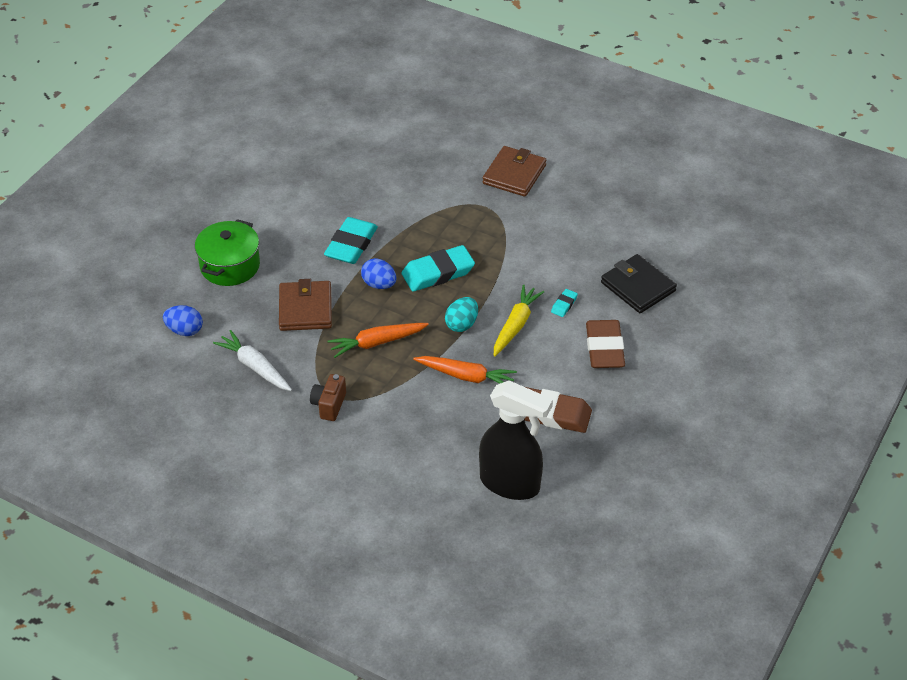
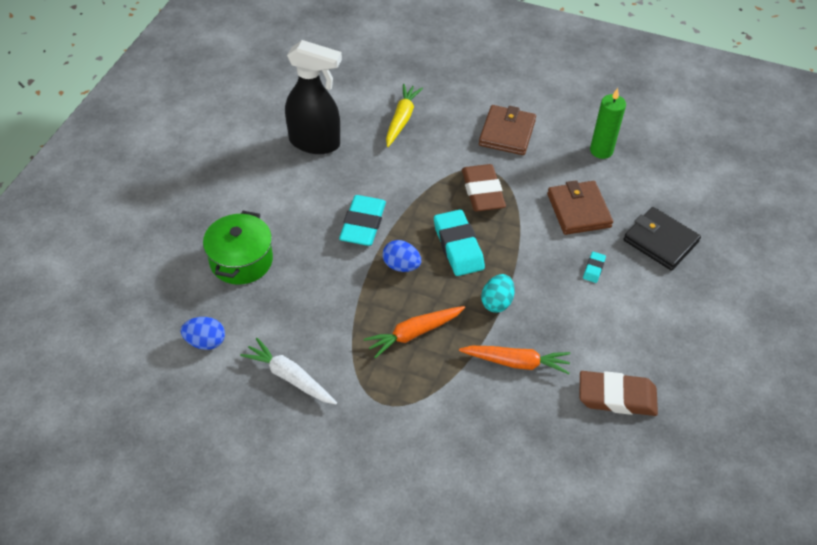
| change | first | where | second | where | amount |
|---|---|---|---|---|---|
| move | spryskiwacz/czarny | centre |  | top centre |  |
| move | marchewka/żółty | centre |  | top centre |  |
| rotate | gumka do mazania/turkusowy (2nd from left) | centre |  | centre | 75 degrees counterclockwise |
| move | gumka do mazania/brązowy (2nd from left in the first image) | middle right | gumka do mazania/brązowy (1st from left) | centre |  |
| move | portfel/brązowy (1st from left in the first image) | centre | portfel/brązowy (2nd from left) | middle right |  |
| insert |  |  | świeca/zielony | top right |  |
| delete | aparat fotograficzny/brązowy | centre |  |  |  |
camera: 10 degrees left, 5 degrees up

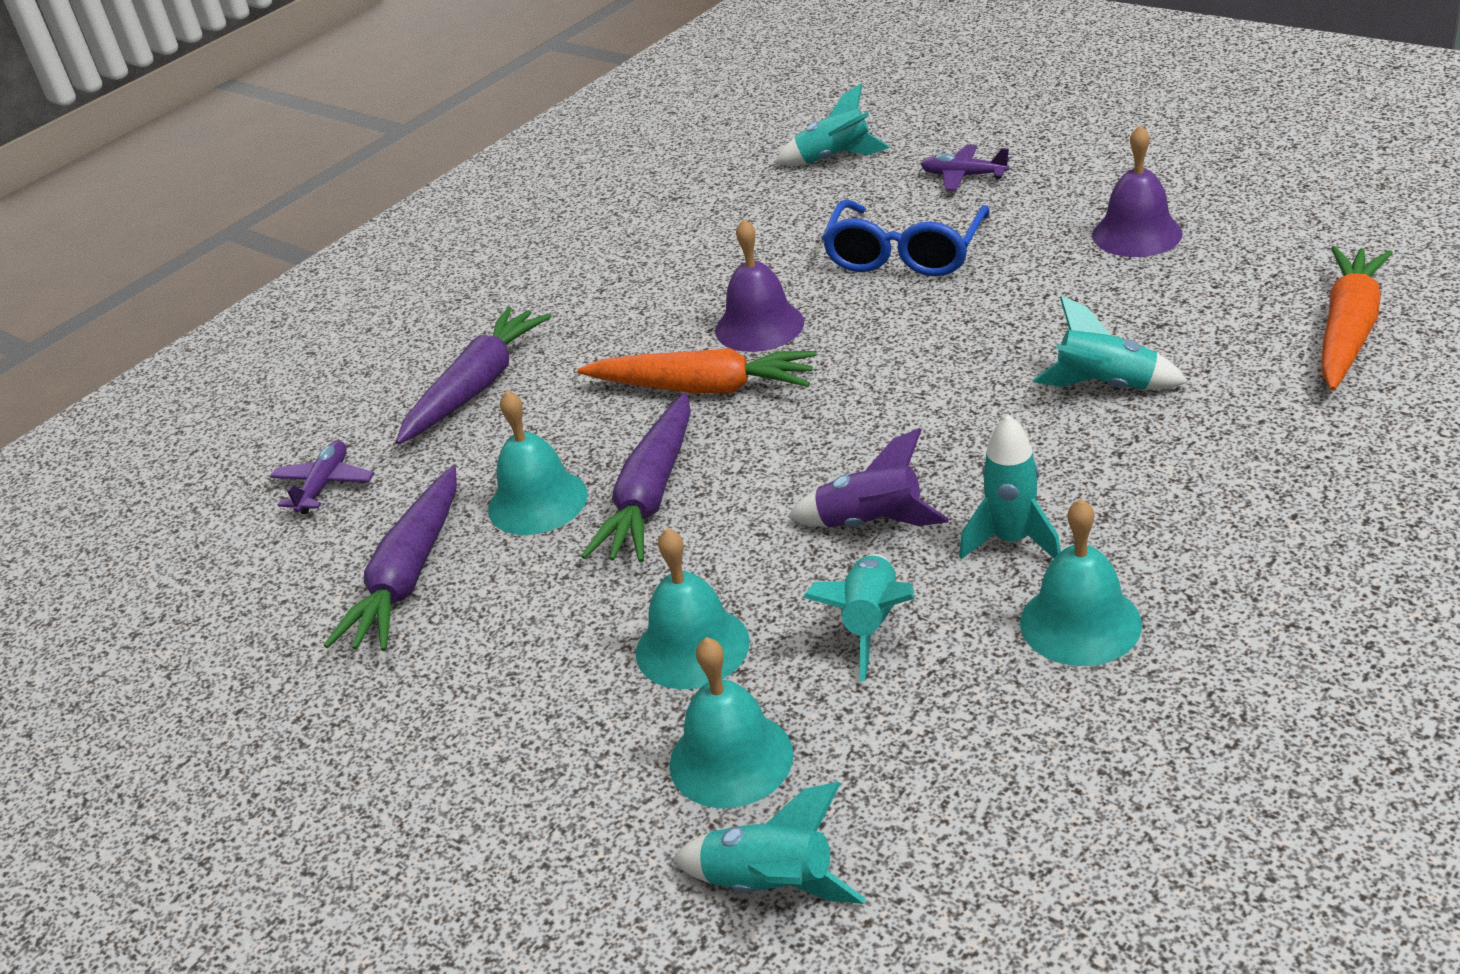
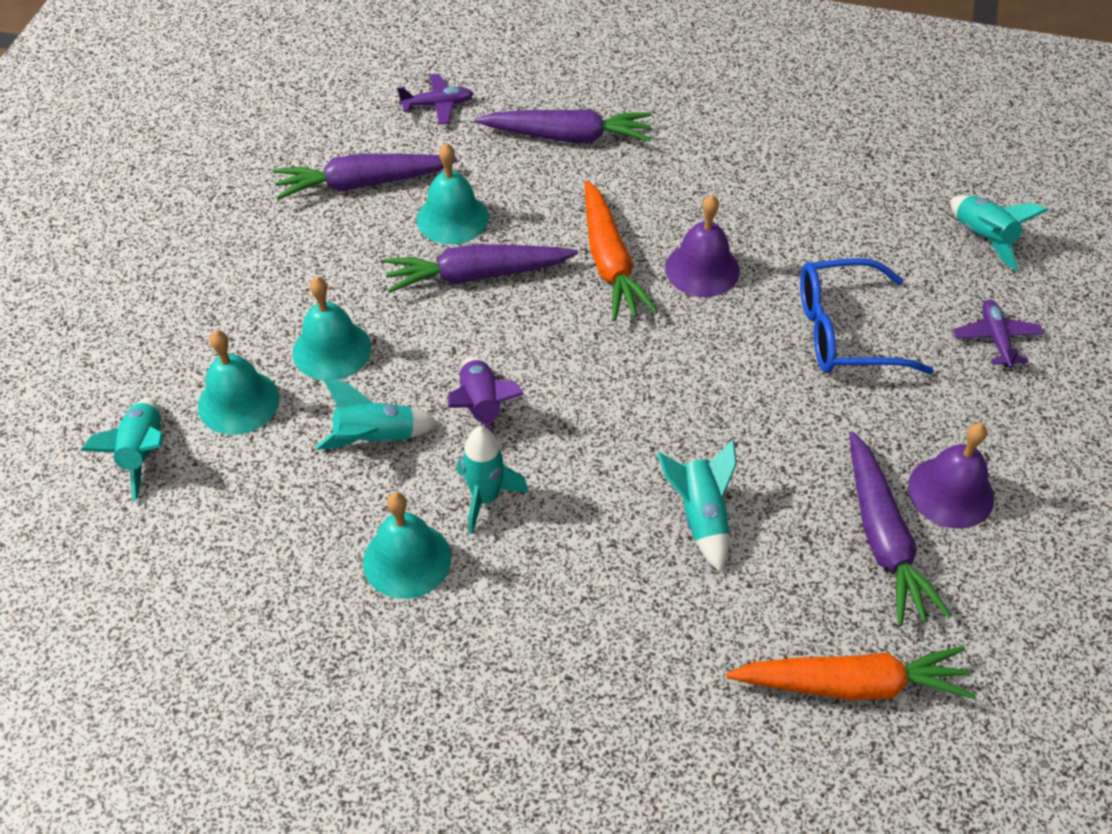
| change | first | where | second | where | amount |
|---|---|---|---|---|---|
| insert |  |  | marchewka/fioletowy (4th from left) | middle right |  |
camera: 60 degrees right, 15 degrees up

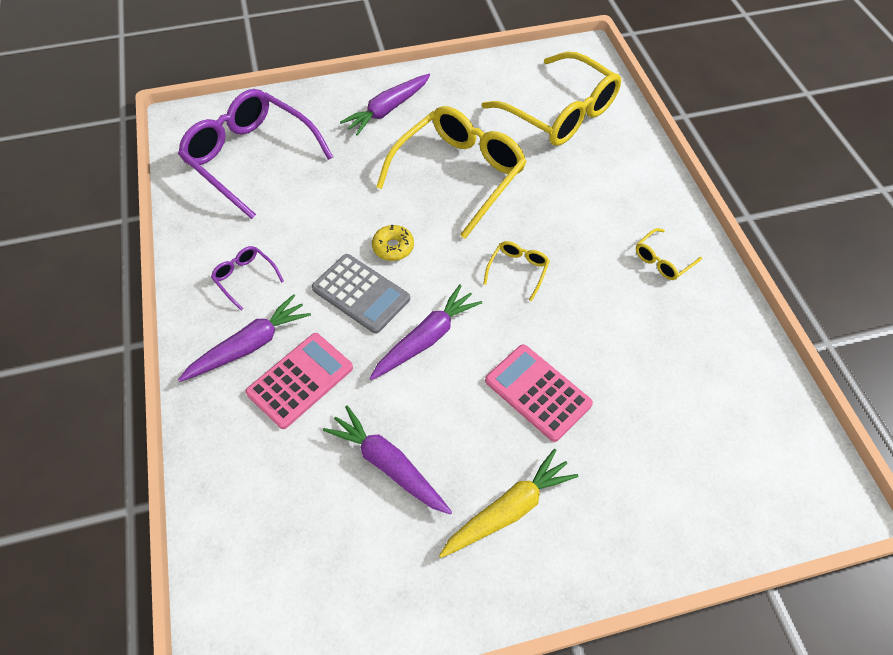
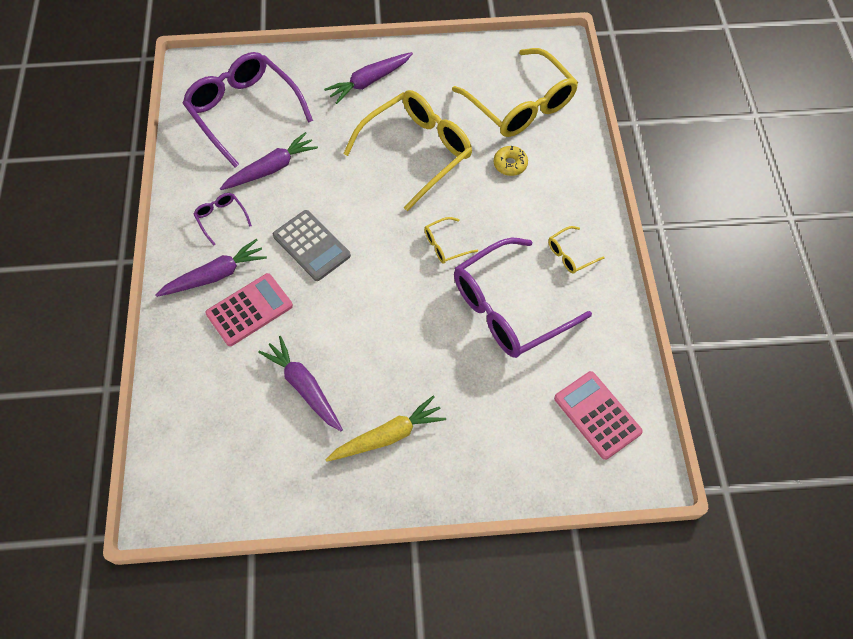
| change | first | where | second | where | amount |
|---|---|---|---|---|---|
| move | marchewka/fioletowy (4th from left in the first image) | centre | marchewka/fioletowy (2nd from left) | top left |  |
| rotate | okulary/żółty (2nd from left) | centre |  | centre | 150 degrees counterclockwise |
| insert |  |  | okulary/fioletowy (3rd from left) | centre |  |
| move | donut/żółty | centre |  | top centre |  |
| move | kalkulator/różowy (2nd from left) | centre |  | middle right |  |
camera: 10 degrees right, 5 degrees up

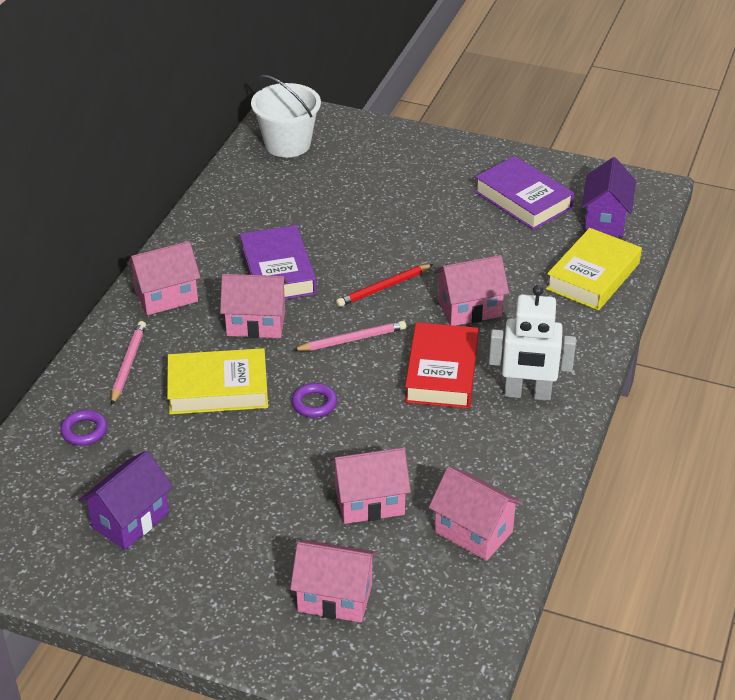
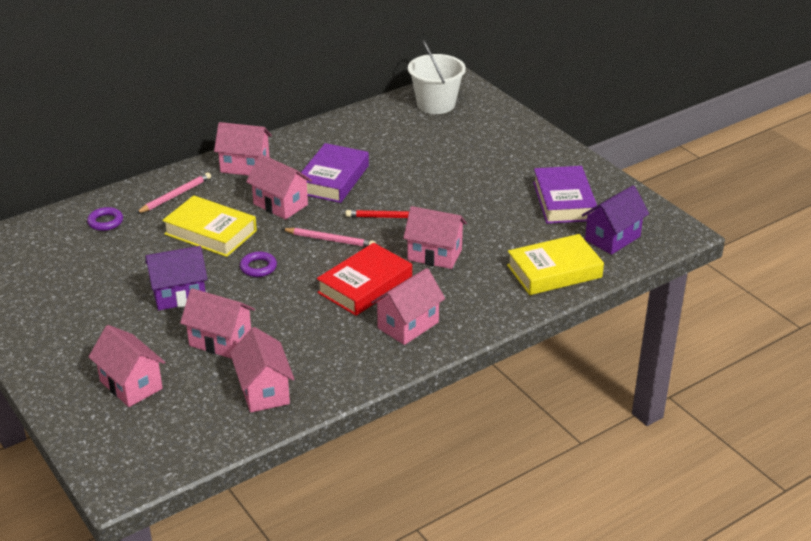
| change | first | where | second | where | amount |
|---|---|---|---|---|---|
| move | domek/fioletowy (1st from left) | bottom left |  | middle left |  |
| replace | robot/biały | middle right | domek/różowy (6th from left) | centre |  |
camera: 35 degrees right, 5 degrees down

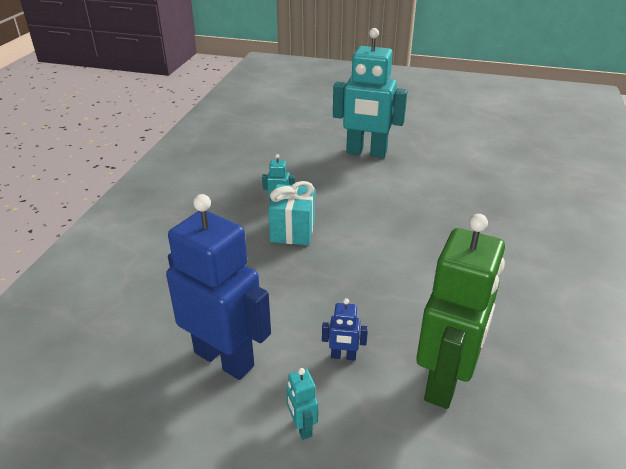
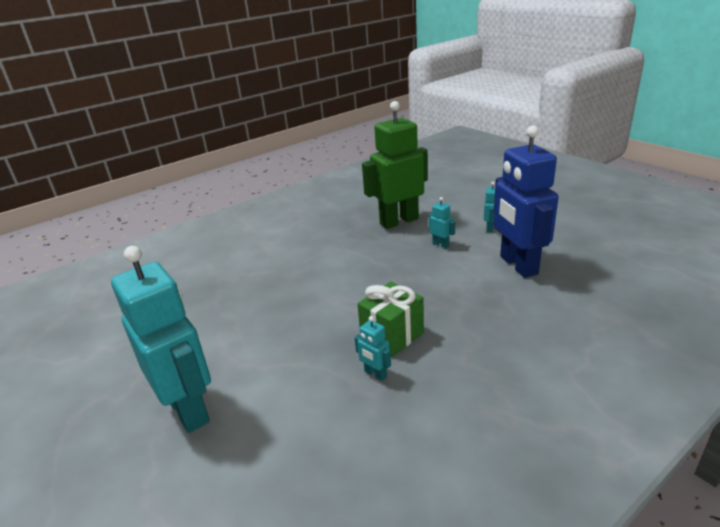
| change | first | where | second | where | amount |
|---|---|---|---|---|---|
| recolor | prezent/turkusowy | centre | prezent/zielony | centre |  |
| recolor | robot/niebieski (2nd from left) | bottom centre | robot/turkusowy (3rd from left) | centre |  |
camera: 140 degrees left, 5 degrees down

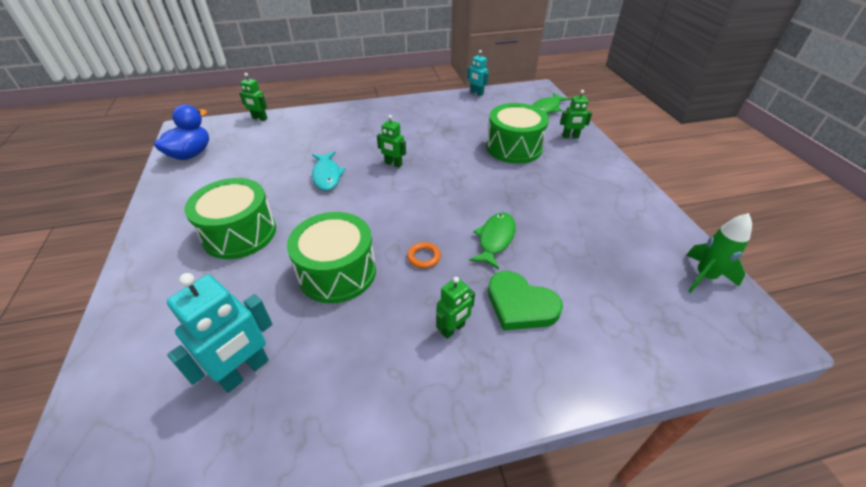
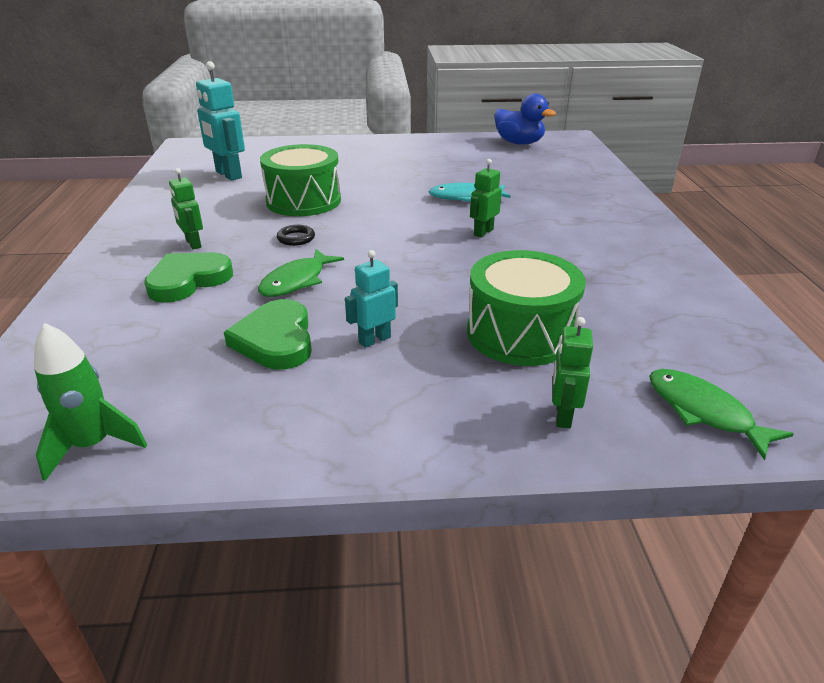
| change | first | where | second | where | amount |
|---|---|---|---|---|---|
| insert |  |  | serce/zielony (2nd from left) | middle left |  |
| rotate | ryba/zielony (1st from left) | centre |  | centre | 90 degrees clockwise |
| recolor | pierścień/pomarańczowy | centre | pierścień/czarny | centre |  |
| move | robot/turkusowy (2nd from left) | top centre |  | centre |  |
| delete | bęben/zielony (1st from left) | middle left |  |  |  |
| delete | robot/zielony (1st from left) | top left |  |  |  |
camera: 100 degrees right, 10 degrees down

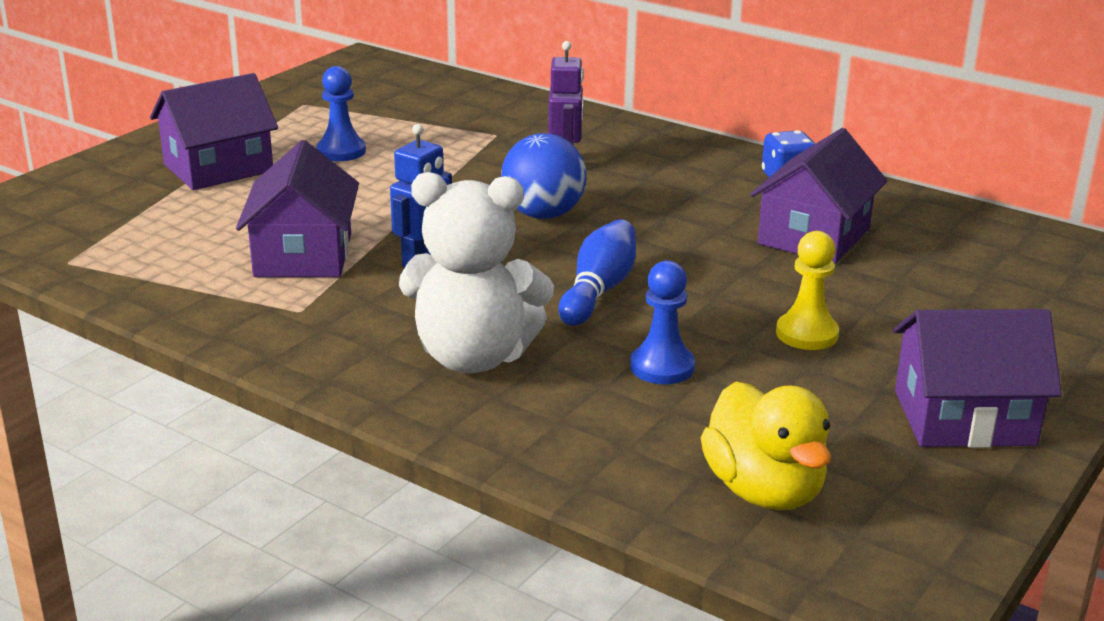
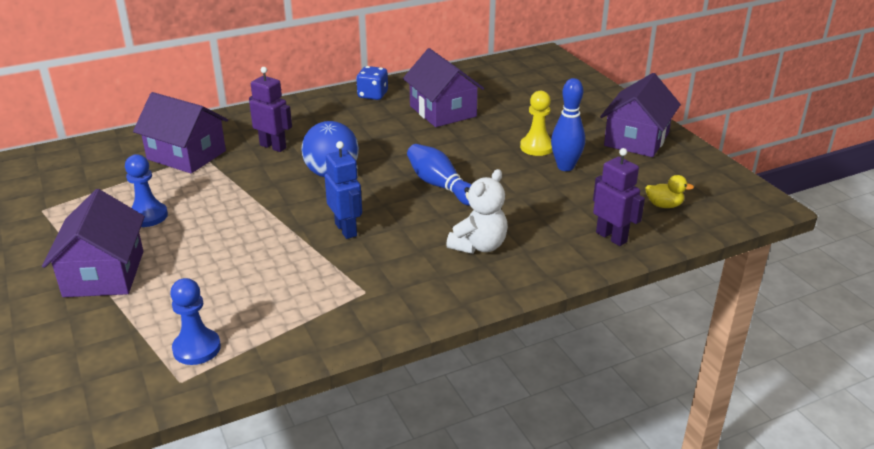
| change | first | where | second | where | amount |
|---|---|---|---|---|---|
| move | domek/fioletowy (2nd from left) | middle left |  | top left |  |
| move | pionek/niebieski (2nd from left) | centre |  | bottom left |  |
| resize | miś/biały | centre |  | centre | x0.65 |
| insert |  |  | kręgiel/niebieski (2nd from left) | top centre |  |
| insert |  |  | robot/fioletowy (2nd from left) | middle right |  |
| resize | kaczka/żółty | bottom right |  | middle right | x0.50 |
camera: 60 degrees left, 5 degrees up

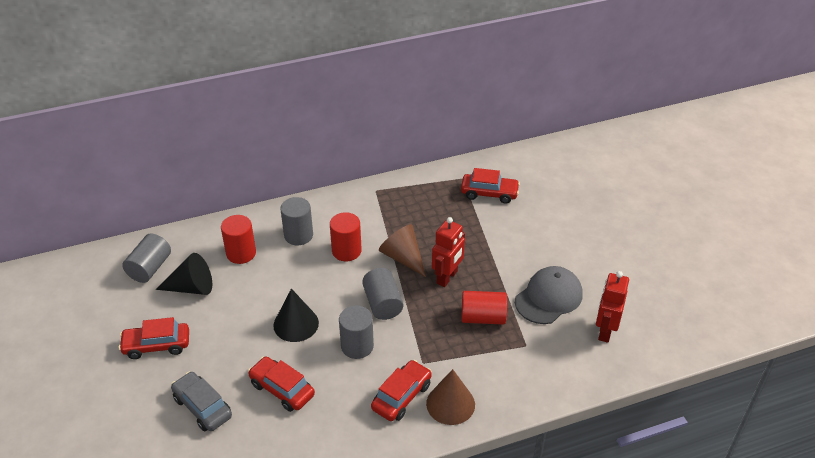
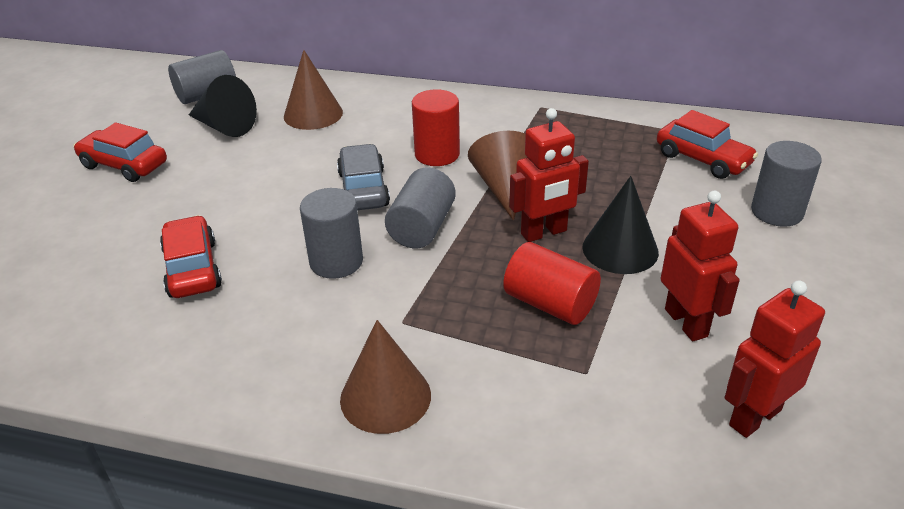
| change | first | where | second | where | amount |
|---|---|---|---|---|---|
| replace | walec/czerwony (1st from left) | middle left | stożek/brązowy (1st from left) | top centre |  |
| move | samochód/szary | bottom left |  | centre |  |
| move | stożek/czarny (2nd from left) | bottom centre |  | middle right |  |
| replace | czapka/szary | middle right | robot/czerwony (2nd from left) | middle right |  |
| move | walec/szary (2nd from left in the first image) | centre | walec/szary (4th from left) | middle right |  |
| delete | samochód/czerwony (3rd from left) | bottom centre |  |  |  |
camera: 35 degrees right, 5 degrees down

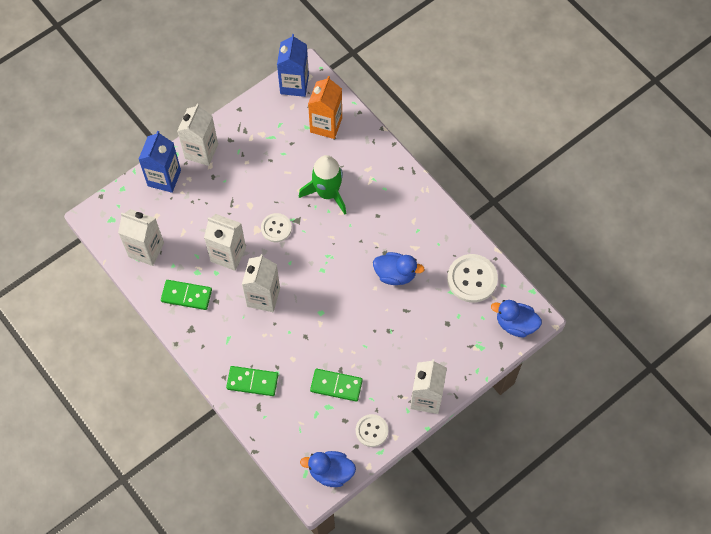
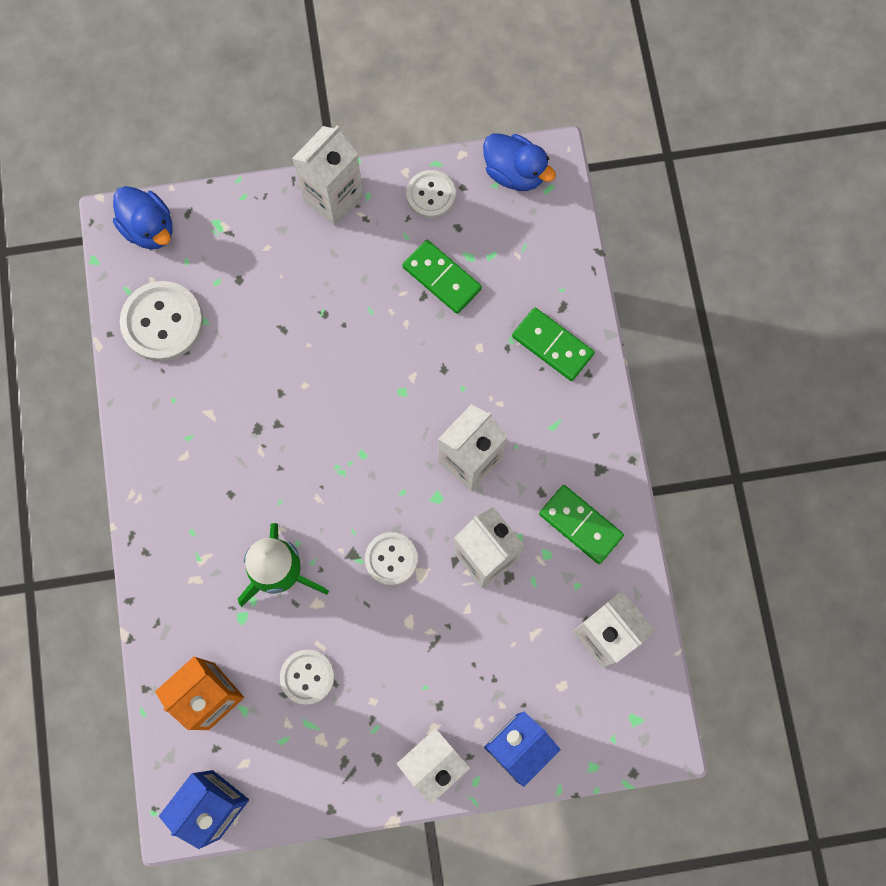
| change | first | where | second | where | amount |
|---|---|---|---|---|---|
| insert |  |  | guzik/biały (2nd from left) | bottom centre |  |
| delete | kaczka/niebieski (2nd from left) | centre |  |  |  |
camera: 150 degrees left, 10 degrees up

